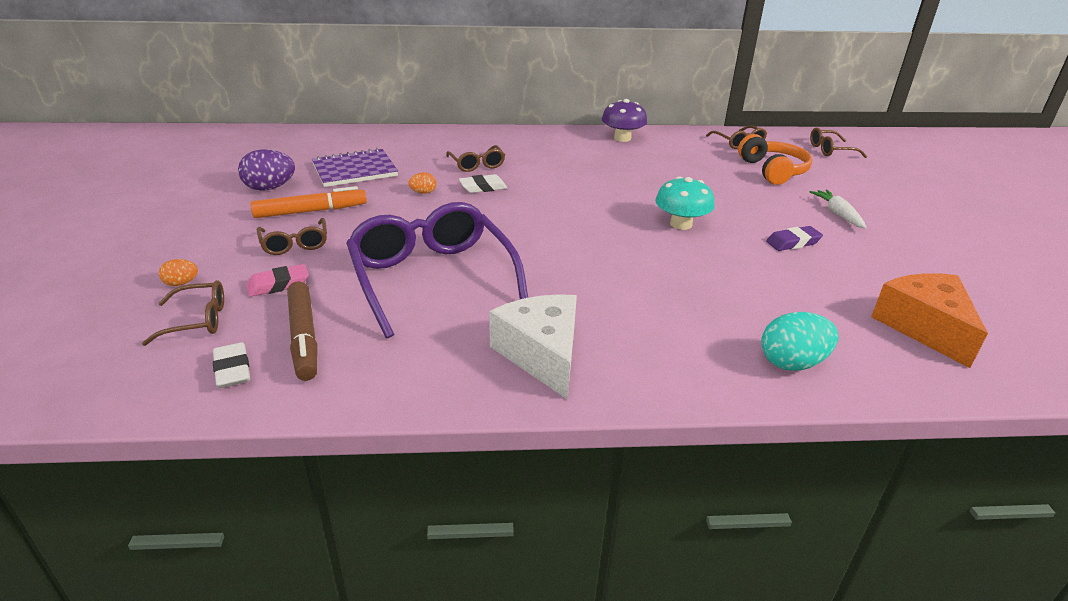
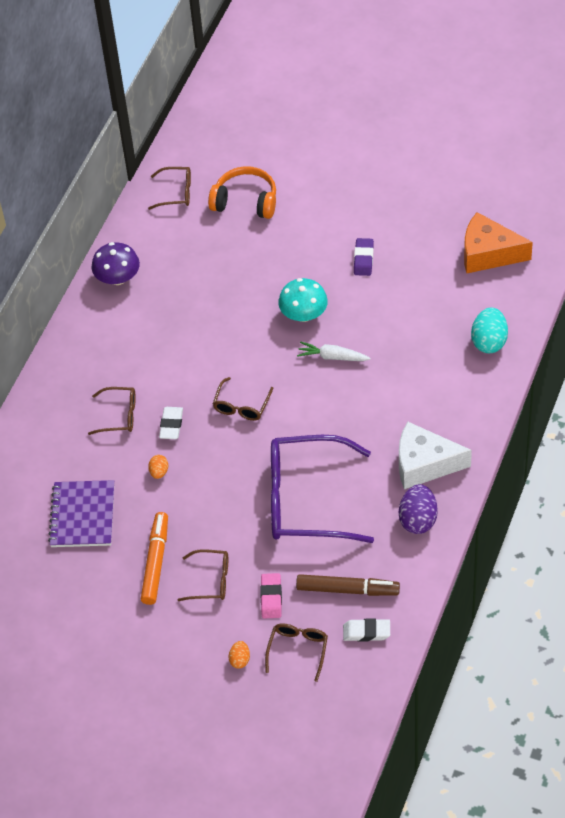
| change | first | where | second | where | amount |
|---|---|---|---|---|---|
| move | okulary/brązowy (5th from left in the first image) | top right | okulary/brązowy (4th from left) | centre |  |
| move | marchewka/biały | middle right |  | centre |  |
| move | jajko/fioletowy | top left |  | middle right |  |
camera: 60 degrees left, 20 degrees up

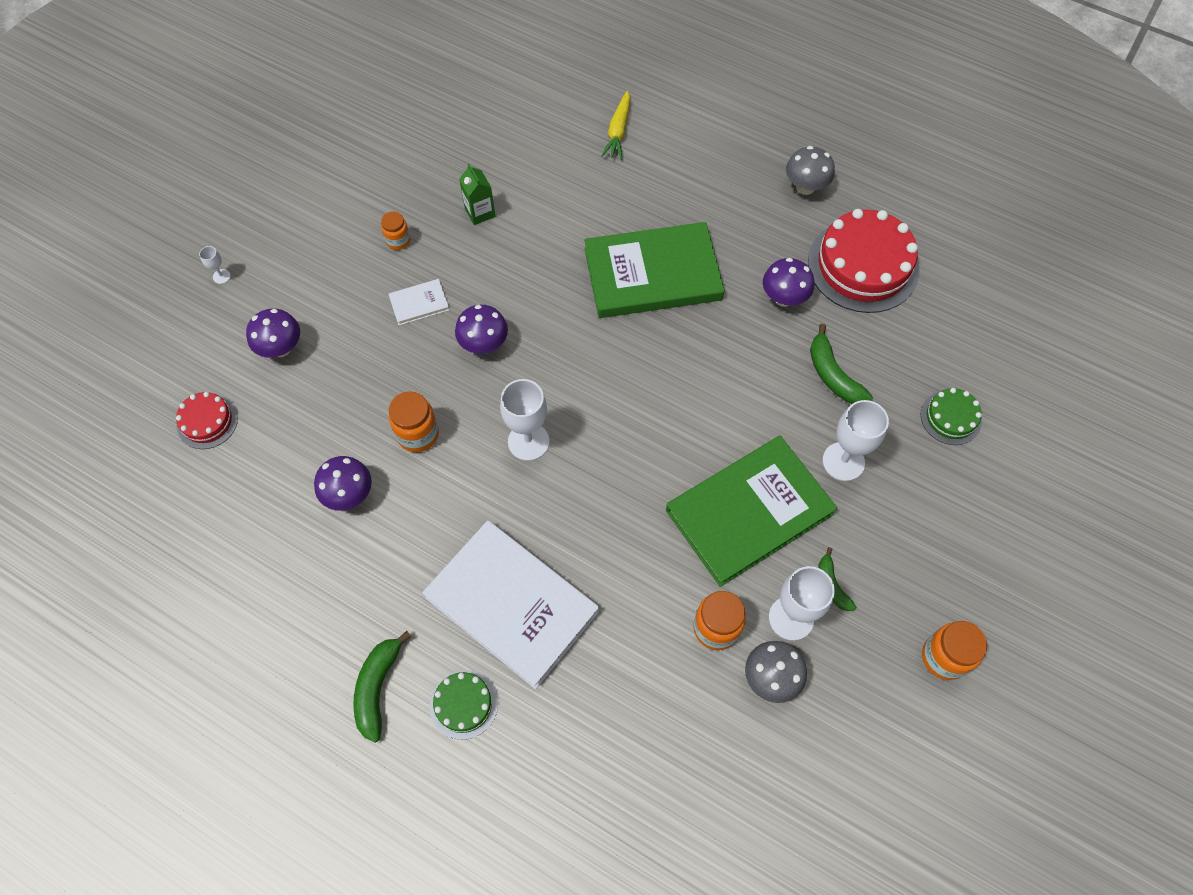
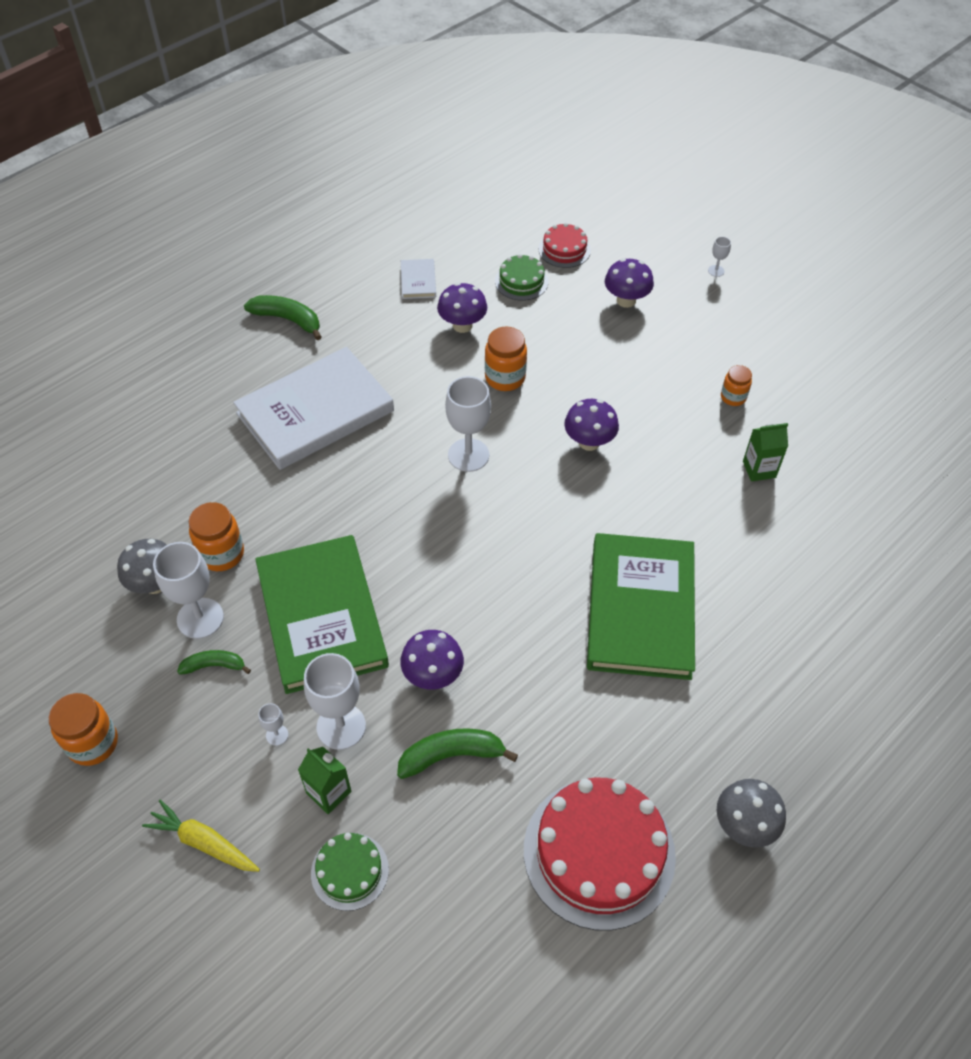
| change | first | where | second | where | amount |
|---|---|---|---|---|---|
| move | marchewka/żółty | top centre |  | bottom left |  |
| insert |  |  | kielich/biały (2nd from left) | bottom left |  |
| insert |  |  | karton mleka/zielony (1st from left) | bottom centre |  |
| move | grzyb/fioletowy (4th from left in the first image) | top centre | grzyb/fioletowy (1st from left) | centre |  |
| move | książka/biały (1st from left in the first image) | centre | książka/biały (2nd from left) | top centre |  |
| move | tort/zielony (1st from left in the first image) | bottom centre | tort/zielony (2nd from left) | top centre |  |
camera: 105 degrees right, 10 degrees down

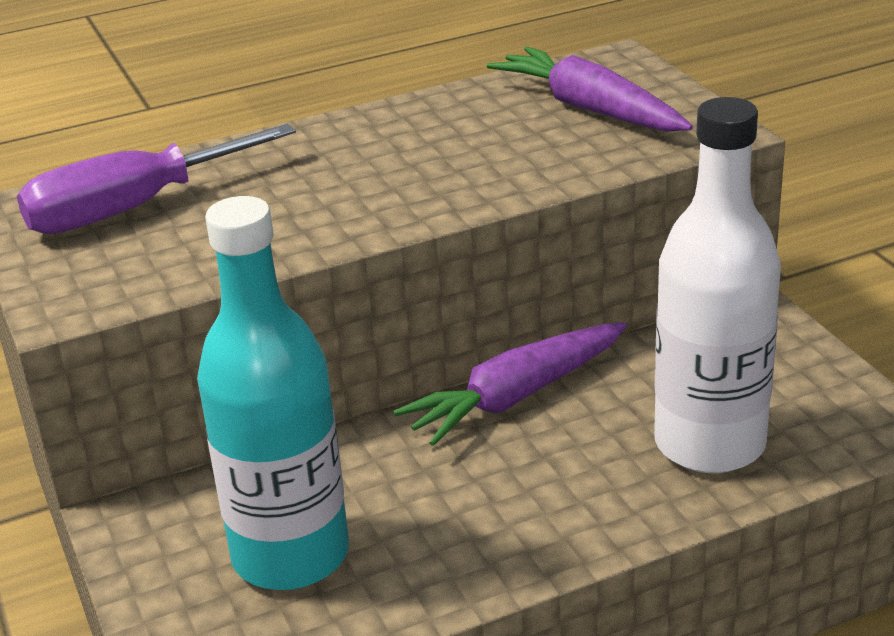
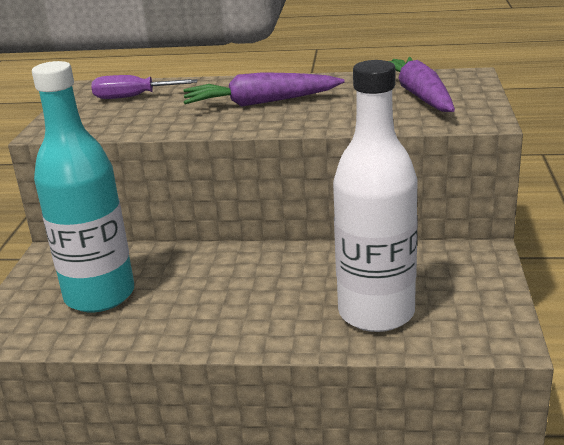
| change | first | where | second | where | amount |
|---|---|---|---|---|---|
| resize | śrubokręt/fioletowy | top left |  | top left | x0.64 |
| move | marchewka/fioletowy (1st from left) | centre |  | top centre |  |
camera: 30 degrees right, 5 degrees down

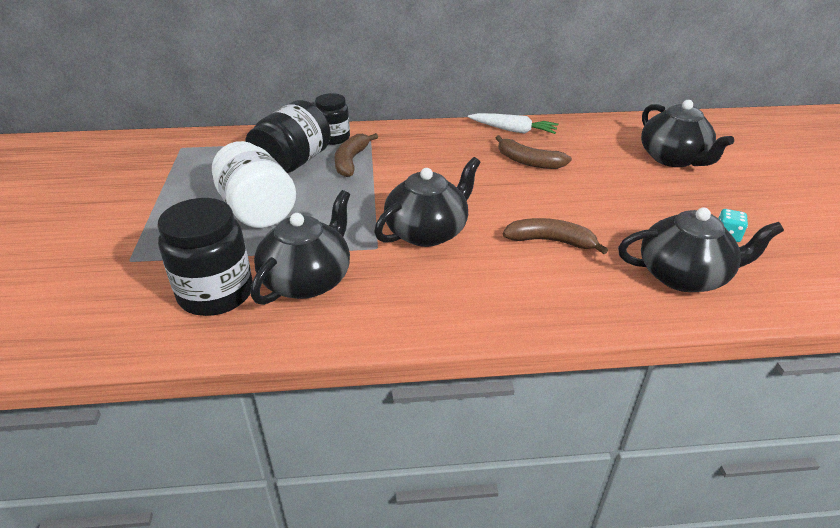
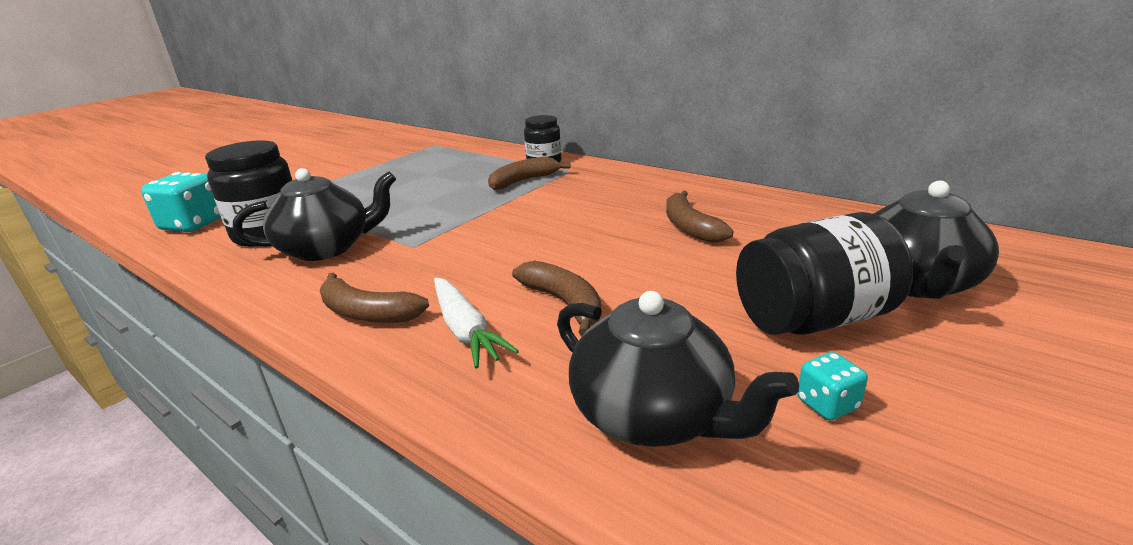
| change | first | where | second | where | amount |
|---|---|---|---|---|---|
| insert |  |  | kostka do gry/turkusowy (1st from left) | middle left |  |
| insert |  |  | banan/brązowy (1st from left) | middle left |  |
| move | marchewka/biały | top centre |  | centre |  |
| move | słoik/czarny (2nd from left in the first image) | top centre | słoik/czarny (3rd from left) | middle right |  |
| delete | słoik/biały | middle left |  |  |  |
| delete | imbryk/czarny (2nd from left) | centre |  |  |  |
camera: 45 degrees right, 10 degrees down

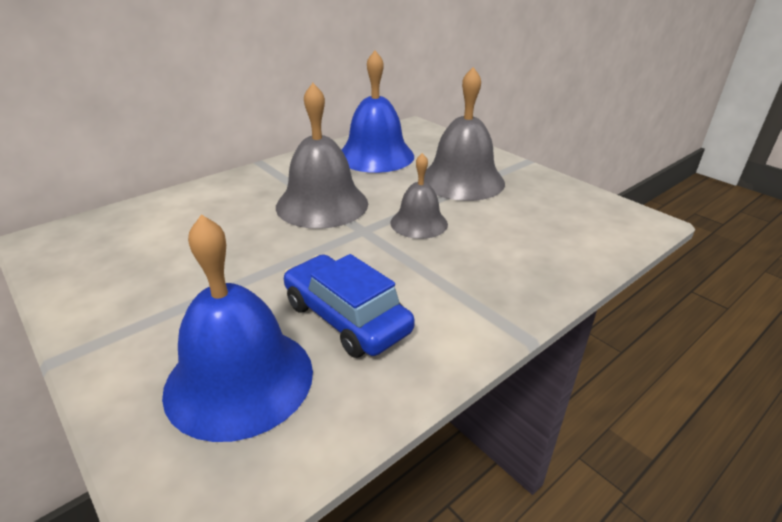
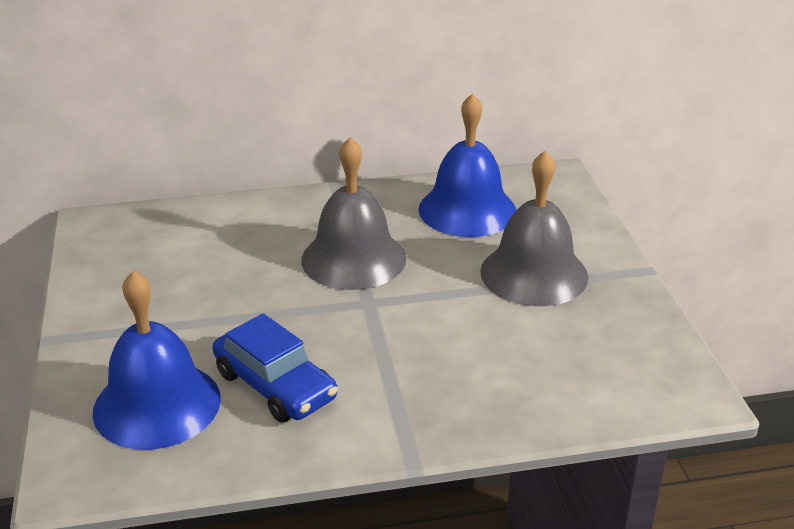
| change | first | where | second | where | amount |
|---|---|---|---|---|---|
| rotate | samochód/niebieski | centre |  | bottom centre | 150 degrees clockwise |
| delete | dzwonek/szary (2nd from left) | centre |  |  |  |
camera: 30 degrees right, 0 degrees up

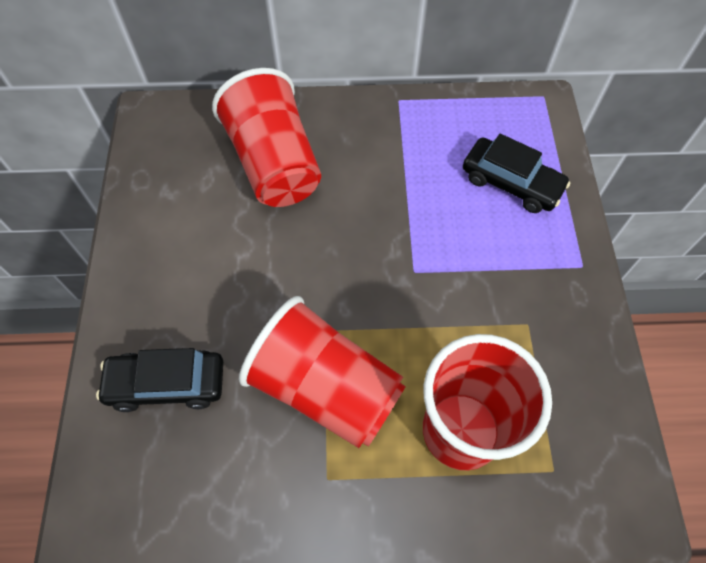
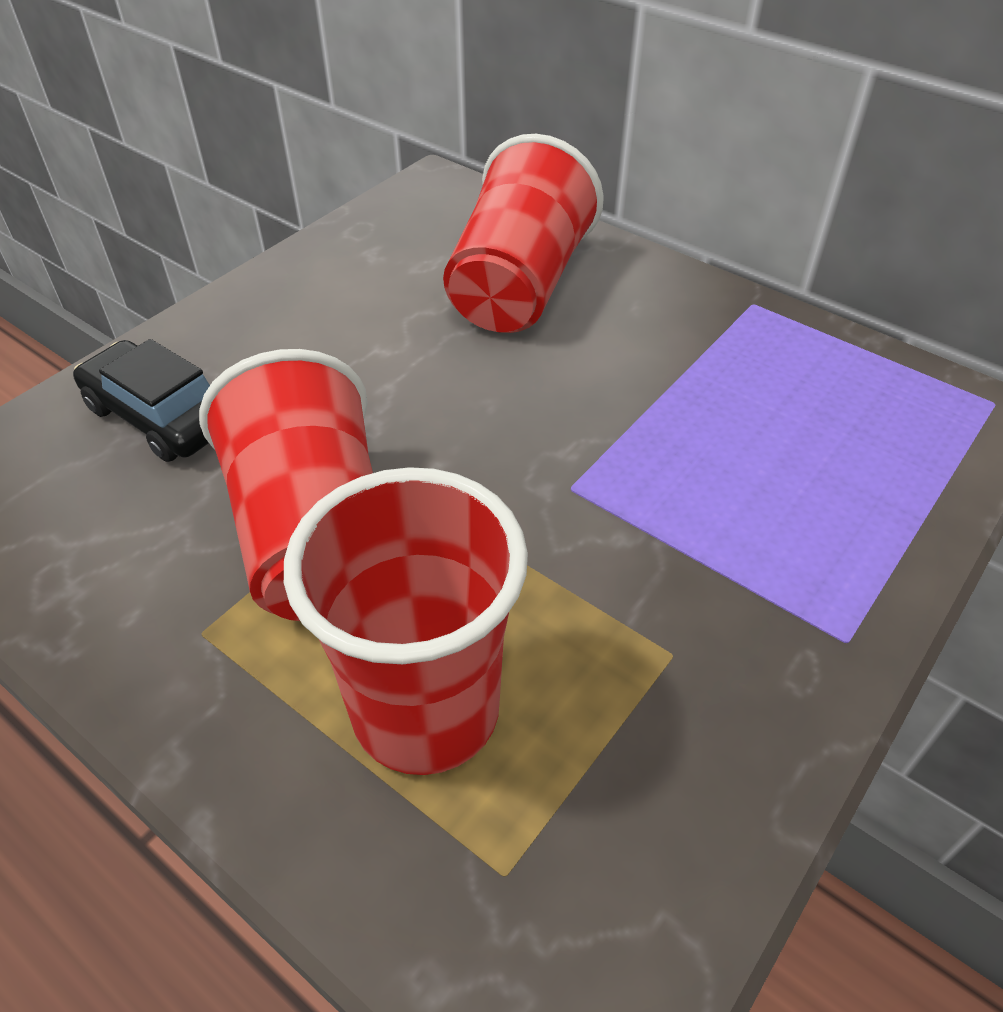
| change | first | where | second | where | amount |
|---|---|---|---|---|---|
| delete | samochód/czarny (2nd from left) | top right |  |  |  |
camera: 40 degrees right, 15 degrees down

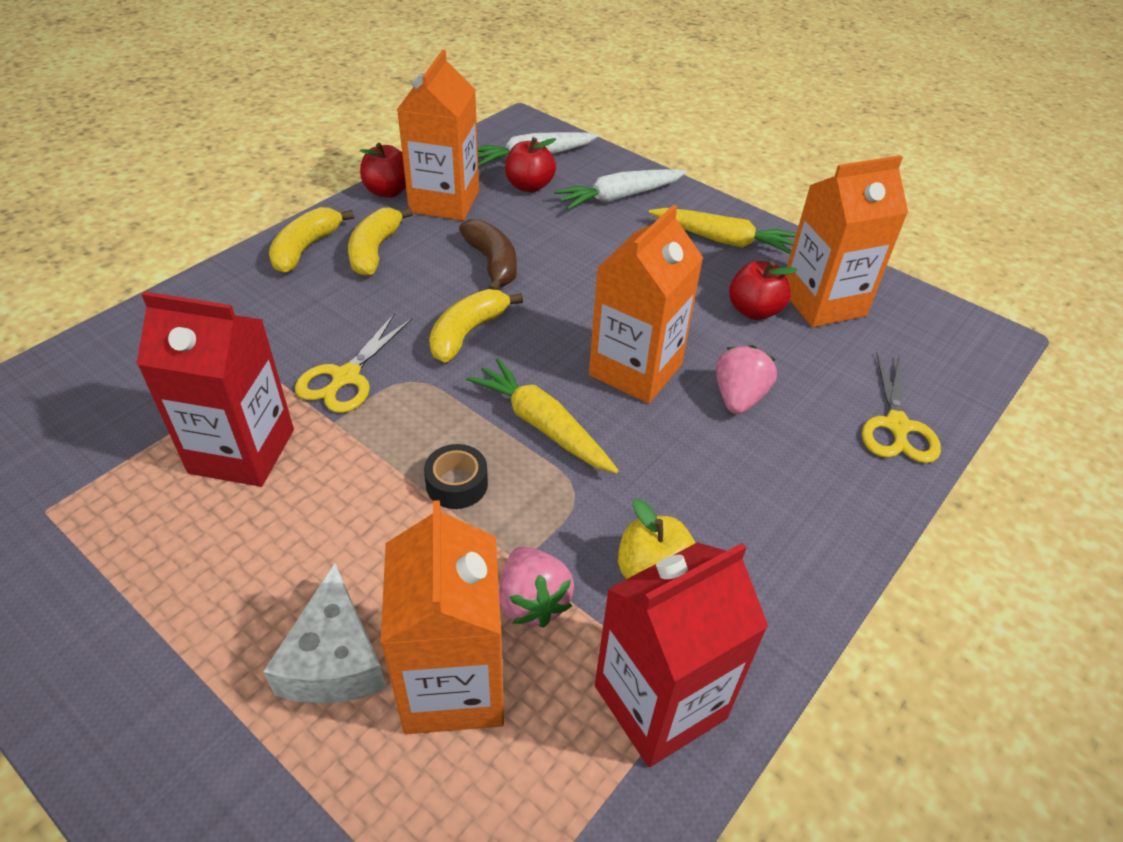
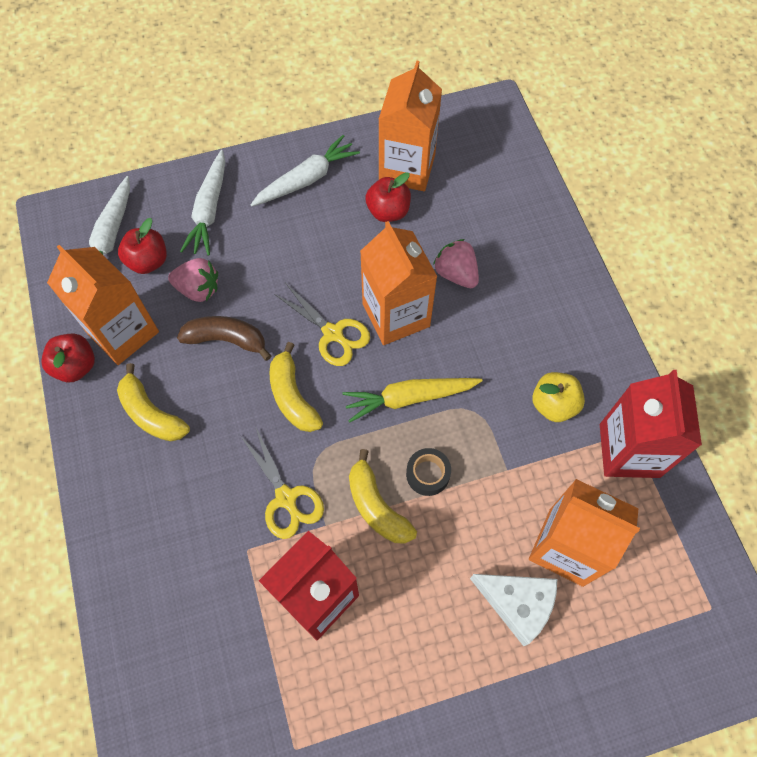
| change | first | where | second | where | amount |
|---|---|---|---|---|---|
| move | truskawka/różowy (1st from left) | bottom centre |  | middle left |  |
| recolor | marchewka/żółty (2nd from left) | top centre | marchewka/biały (3rd from left) | top centre |  |
| move | nożyczki/żółty (2nd from left) | middle right |  | centre |  |
| move | banan/żółty (1st from left in the first image) | top left | banan/żółty (3rd from left) | centre |  |
camera: 55 degrees left, 20 degrees up

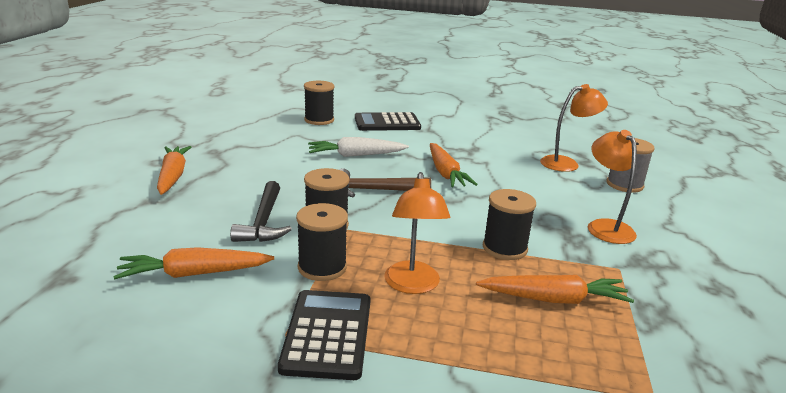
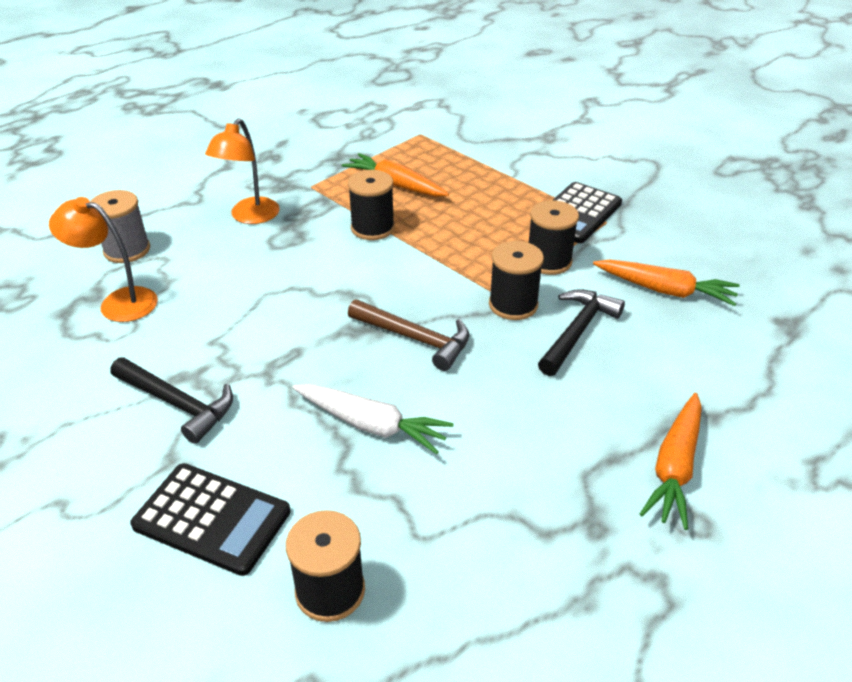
| change | first | where | second | where | amount |
|---|---|---|---|---|---|
| insert |  |  | młotek/czarny (1st from left) | middle left |  |
| delete | lampka/pomarańczowy (1st from left) | centre |  |  |  |
| delete | marchewka/pomarańczowy (3rd from left) | centre |  |  |  |
camera: 145 degrees left, 15 degrees up

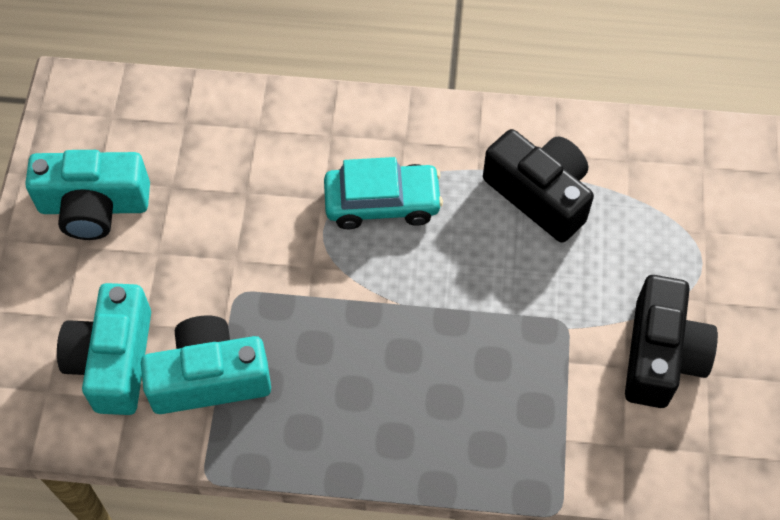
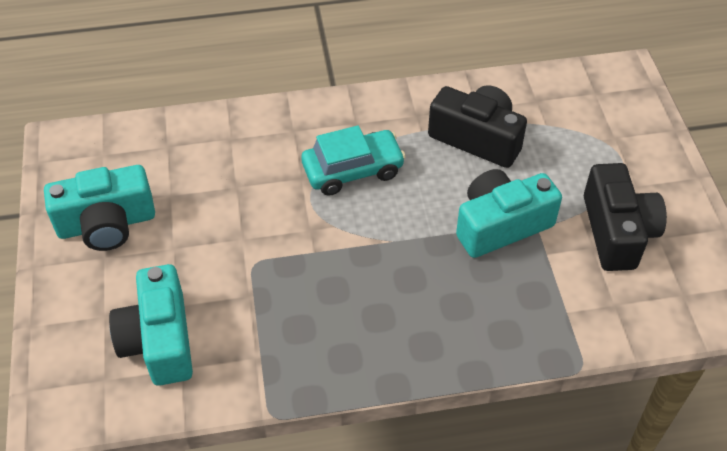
| change | first | where | second | where | amount |
|---|---|---|---|---|---|
| move | aparat fotograficzny/turkusowy (3rd from left) | bottom left |  | middle right |  |
camera: 15 degrees left, 10 degrees down

